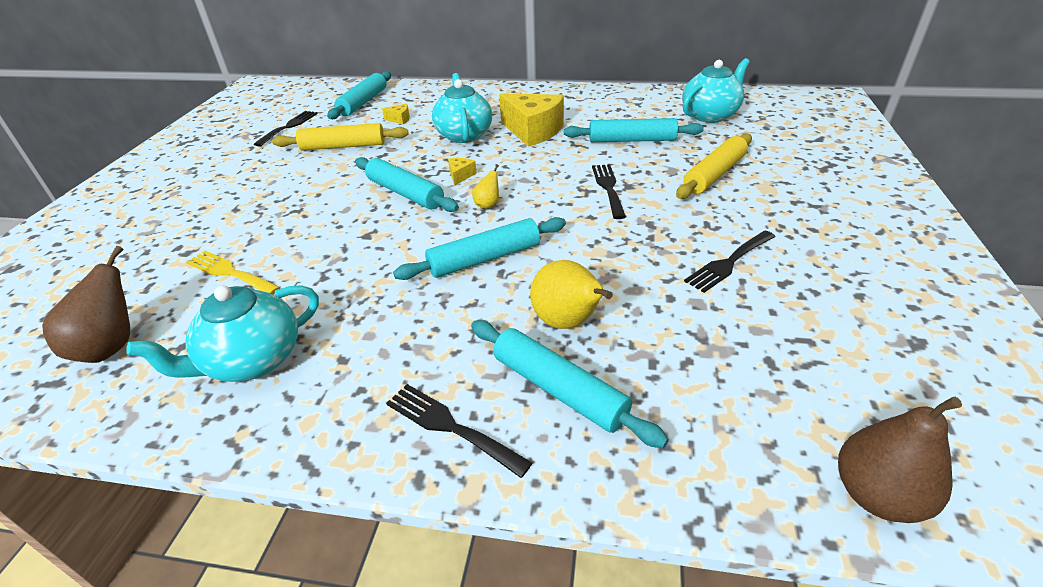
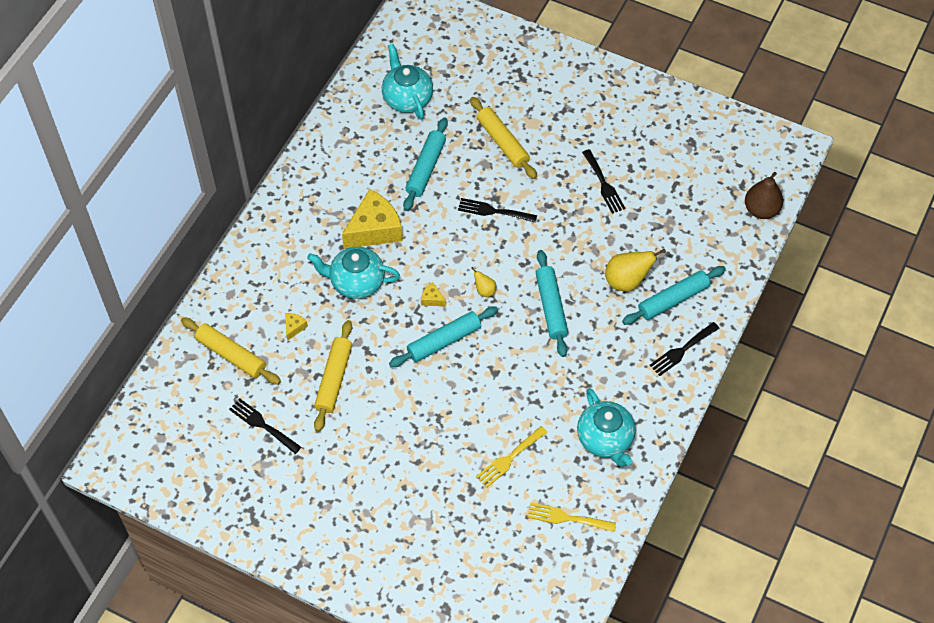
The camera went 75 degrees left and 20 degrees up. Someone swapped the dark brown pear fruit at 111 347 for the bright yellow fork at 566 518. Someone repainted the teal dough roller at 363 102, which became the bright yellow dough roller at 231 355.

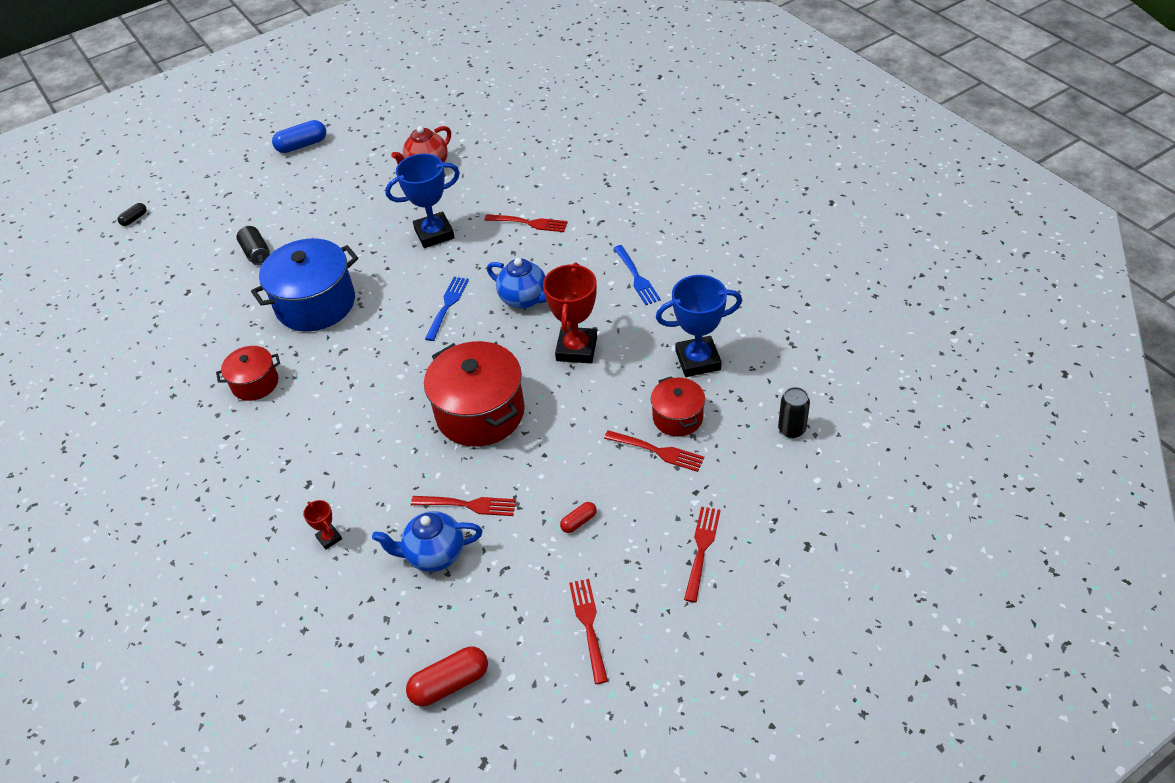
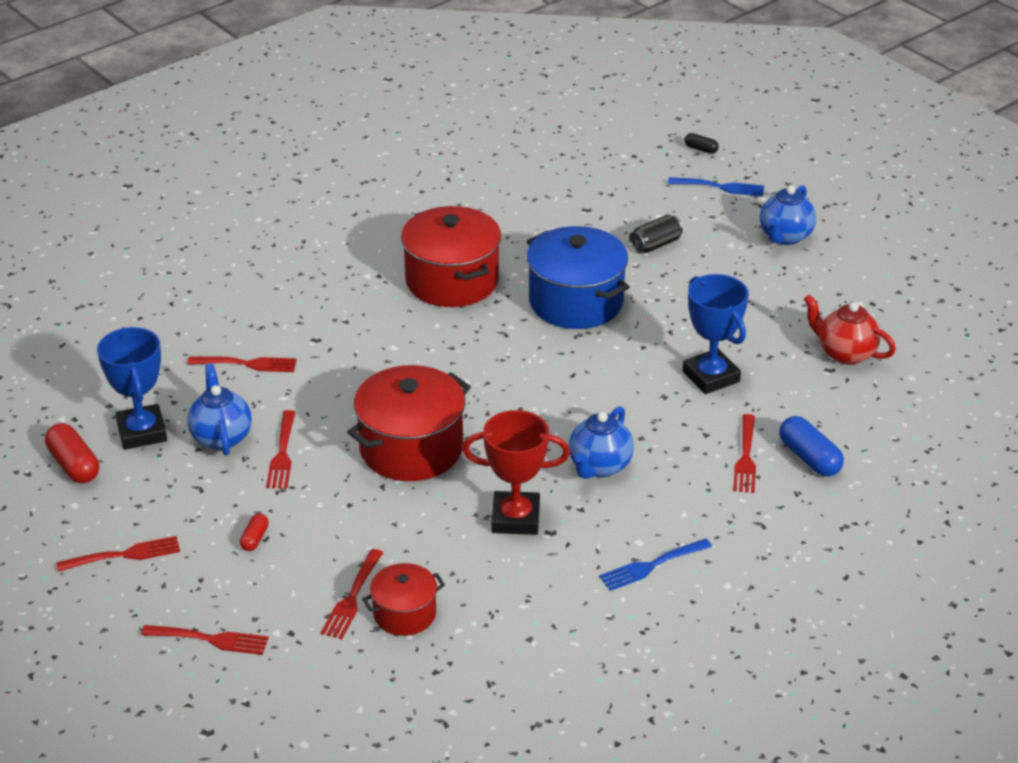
The camera went 80 degrees right and 10 degrees down. Someone scaled the crimson pot at 255 383 by 1.81. Someone carried the royal blue pill from 302 145 to 809 458. Someone swapped the crimson award cup at 329 538 for the crimson fork at 247 364. Someone carried the royal blue fork from 447 306 to 720 187. Someone rotated the crimson pill at 579 522 by 60 degrees clockwise. Someone carried the royal blue award cup from 698 360 to 142 432. Someone took away the jet-black soda can at 791 429. Someone put down the royal blue tea pot at 785 237.

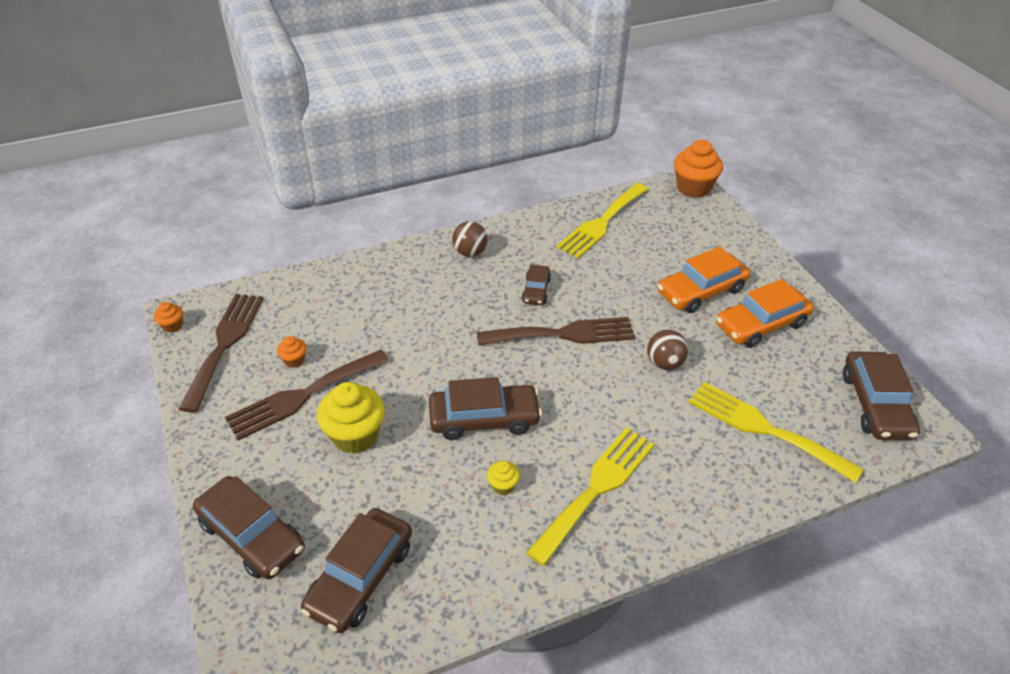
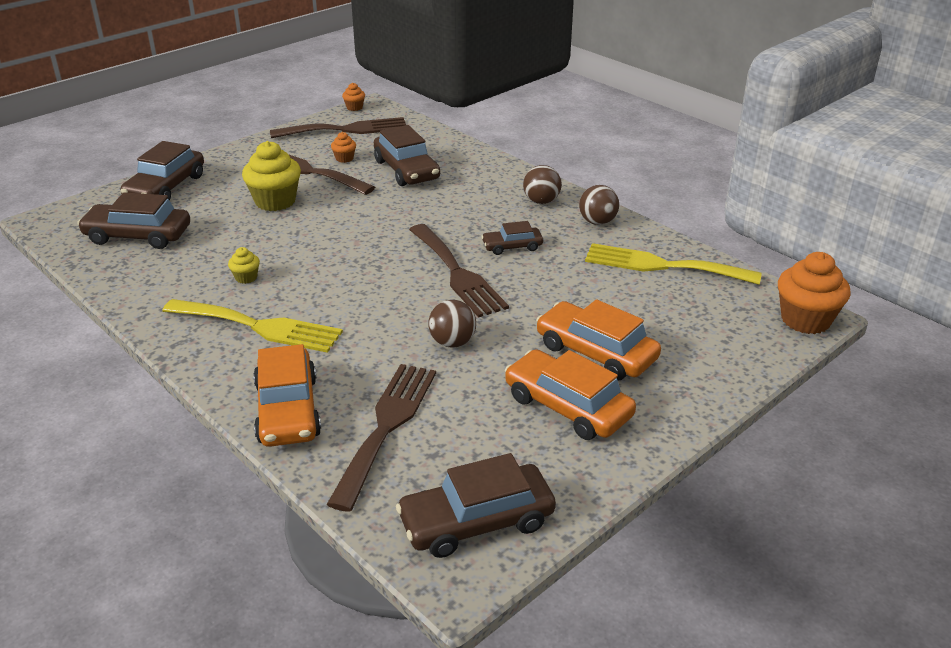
The camera went 70 degrees right and 10 degrees down. Someone carried the dark brown toy car from 484 419 to 406 170. Someone repainted the bright yellow fork at 764 429, which became the dark brown fork at 386 426. Someone put down the orange toy car at 287 410. Someone put down the dark brown ball at 597 222.

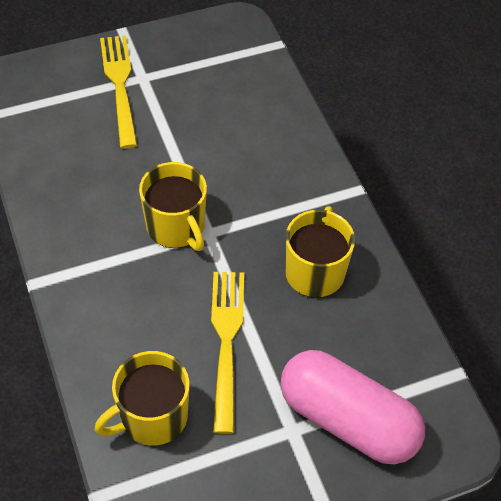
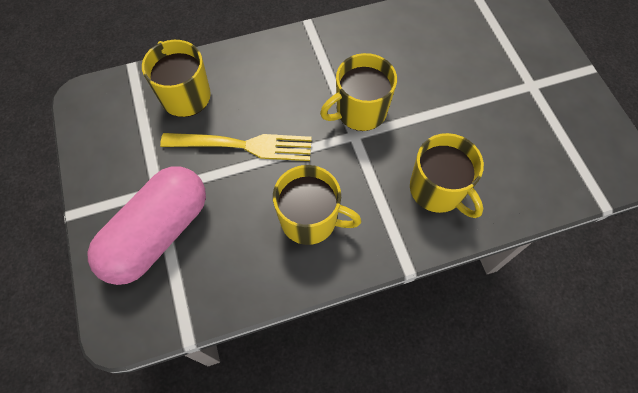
The camera went 95 degrees right and 10 degrees up. Someone took away the bright yellow fork at 120 86. Someone put down the bright yellow tea mug at 437 190.

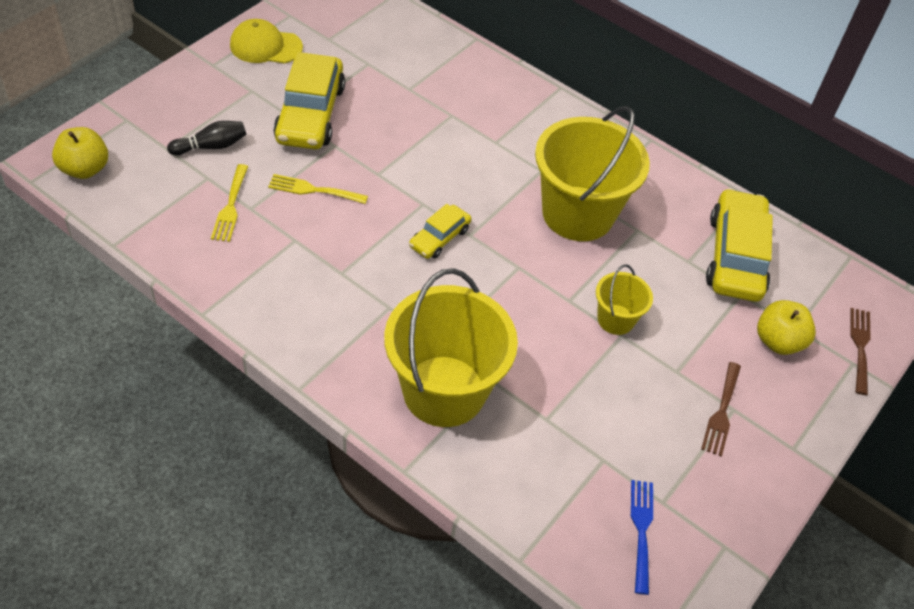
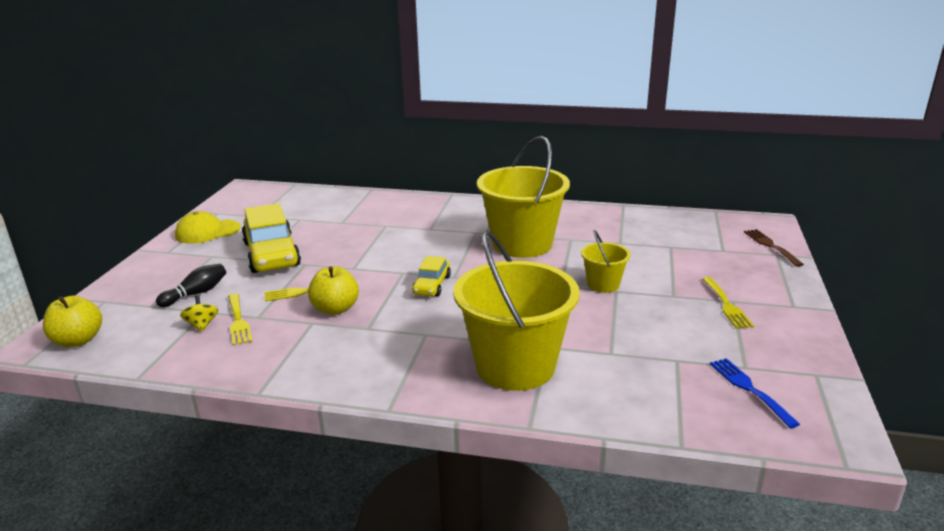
The camera went 20 degrees left and 25 degrees down. Someone repainted the dark brown fork at 721 412, which became the bright yellow fork at 727 305. Someone took away the bright yellow toy car at 735 256. Someone carried the bright yellow apple fruit from 778 341 to 335 309. Someone put down the bright yellow whirligig at 202 325.

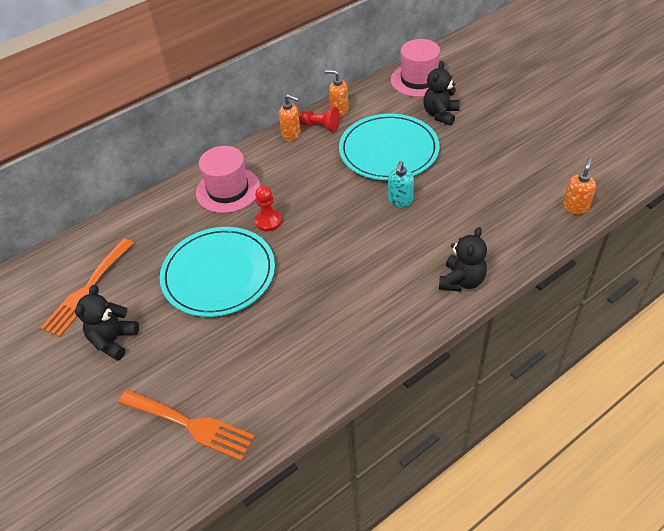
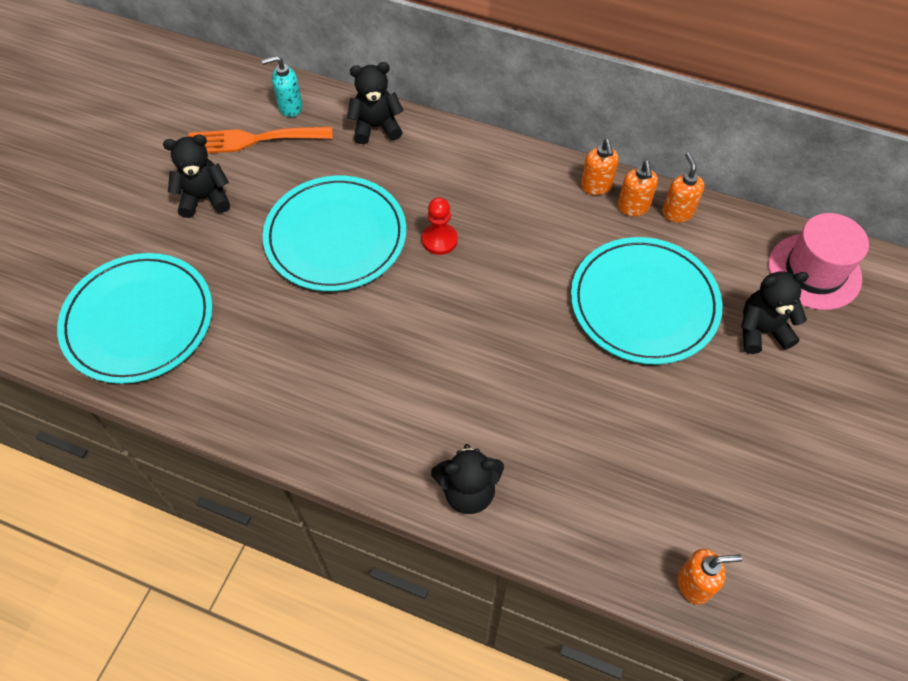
The camera went 55 degrees right and 10 degrees up. Someone swapped the orange fork at 191 425 for the teal plate at 138 320. Someone took away the pink tall hat at 228 190. Someone swapped the crimson chess pawn at 320 126 for the orange soap dispenser at 633 207. Someone carried the teal soap dispenser from 400 201 to 290 107. Someone put down the jet-black teddy at 376 127.

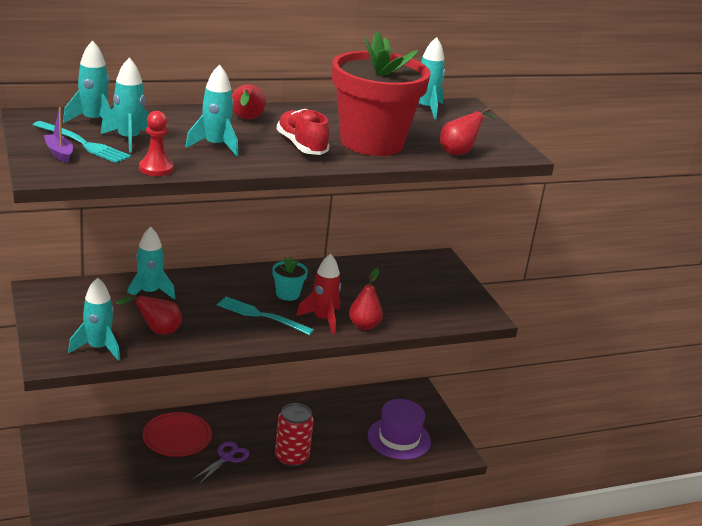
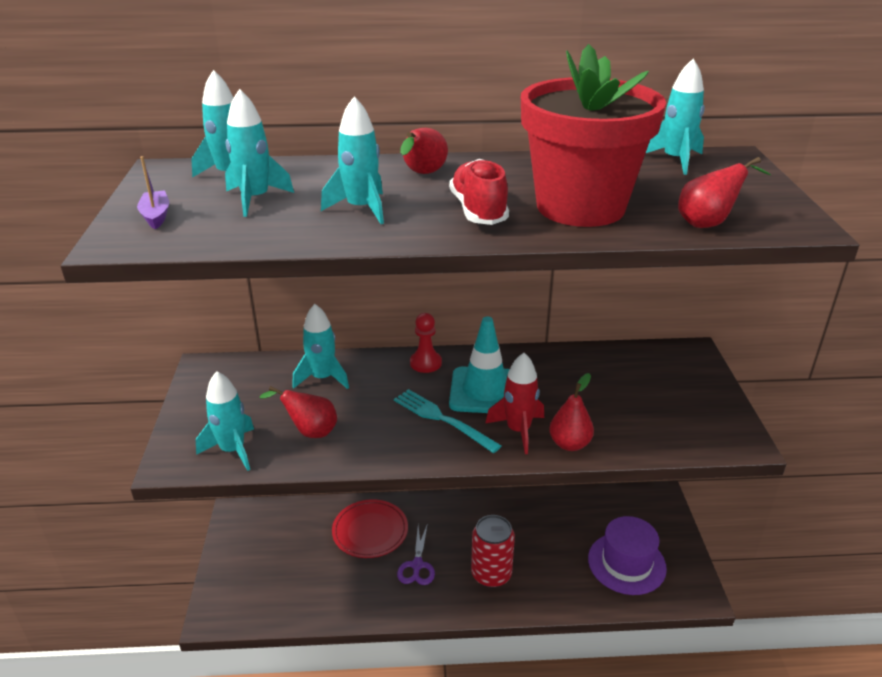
The camera went 20 degrees right and 5 degrees up. Someone took away the teal fork at 83 144. Someone carried the crimson chess pawn from 156 169 to 425 363. Someone rotated the royal purple pair of scissors at 227 458 by 135 degrees clockwise. Someone swapped the teal plant pot at 287 294 for the teal traffic cone at 484 391.

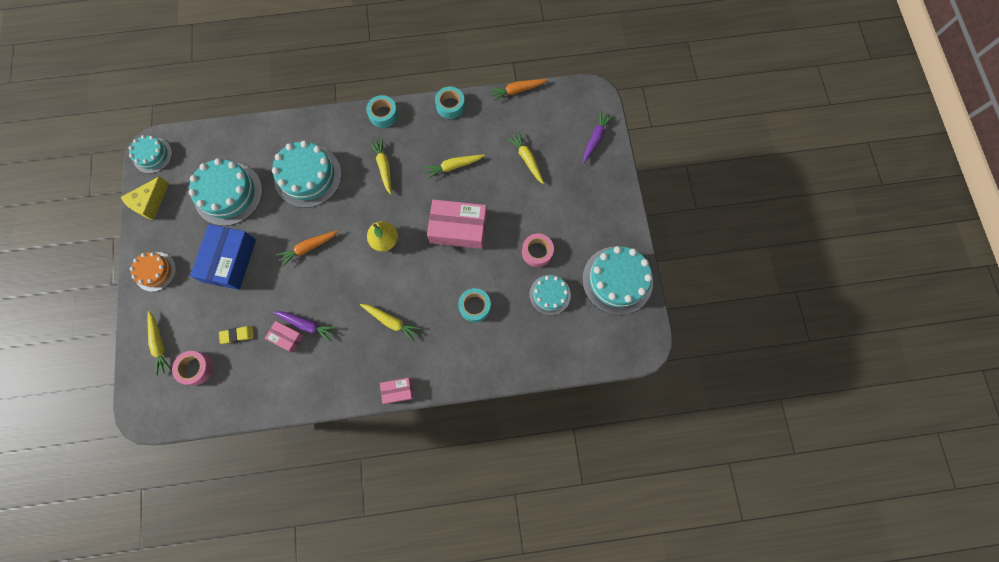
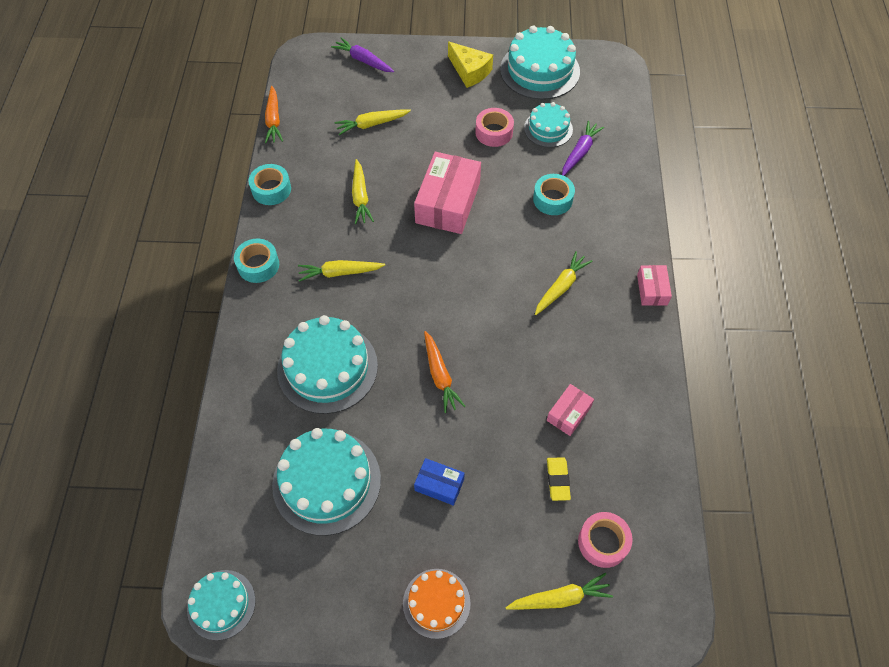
The camera went 80 degrees left and 15 degrees down. Someone carried the bright yellow cheese from 150 203 to 470 71. Someone scaled the royal blue box at 230 260 by 0.50. Someone carried the royal purple toy carrot from 307 325 to 580 152. Someone took away the bright yellow pear fruit at 385 240.

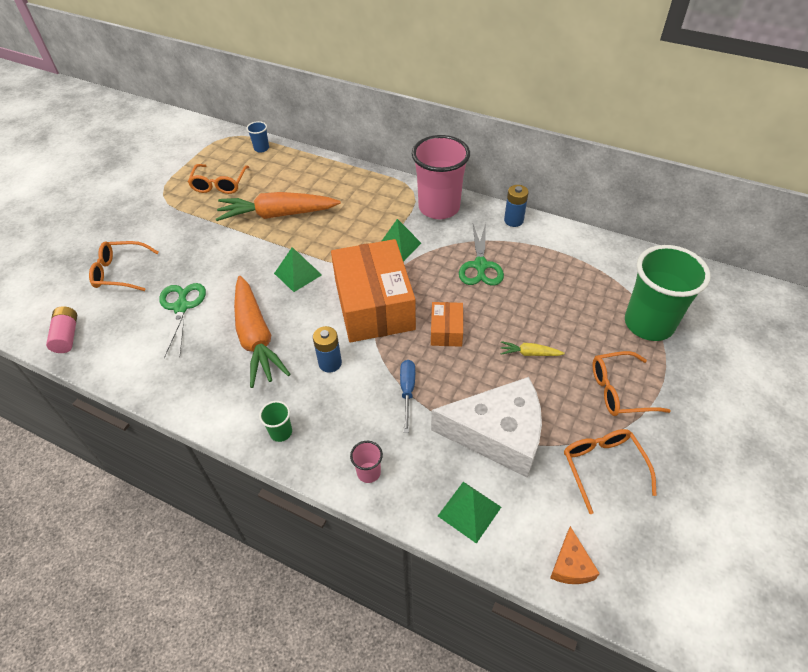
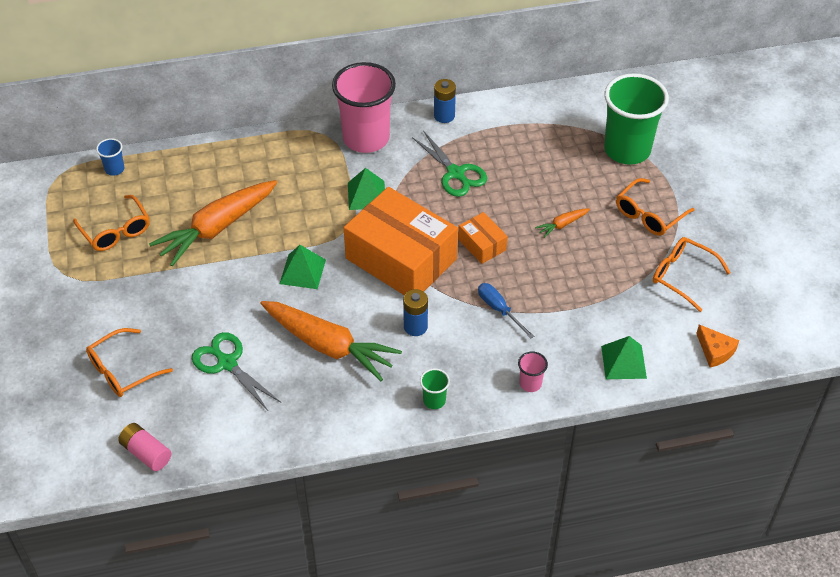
The camera went 40 degrees left and 0 degrees up. Someone took away the pure white cheese at 498 434. Someone repainted the bright yellow toy carrot at 529 353, which became the orange toy carrot at 562 225.

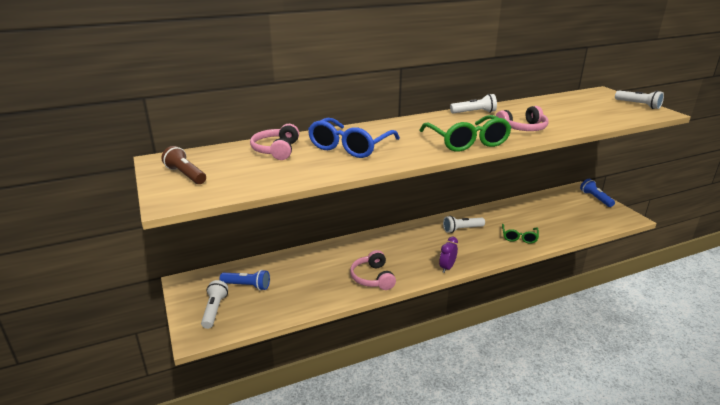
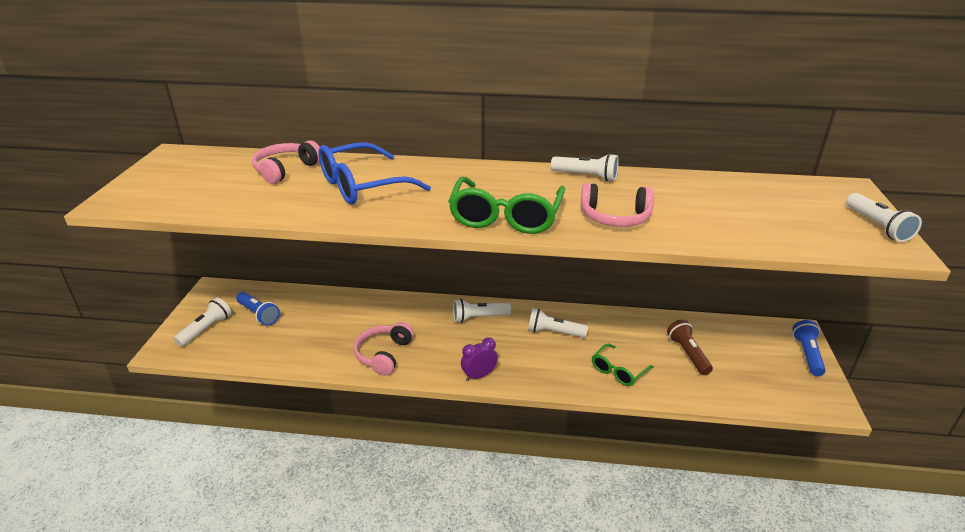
The camera went 30 degrees right and 5 degrees up. Someone carried the dark brown torch from 186 175 to 688 354. Someone put down the pure white torch at 479 317.

